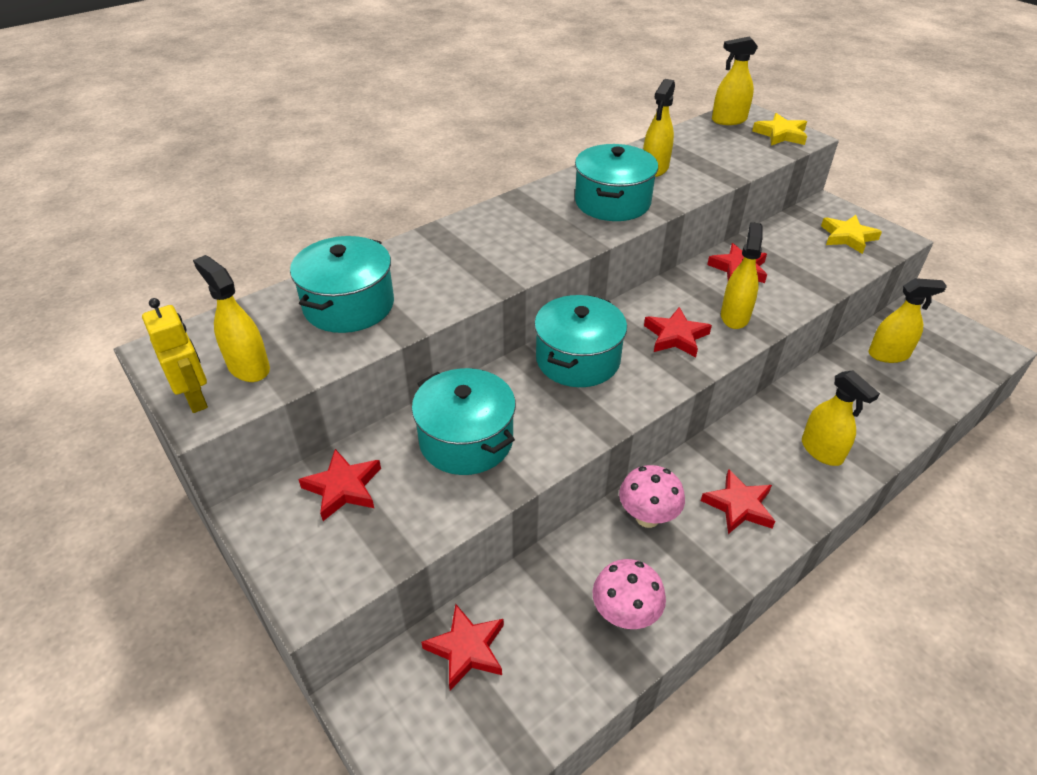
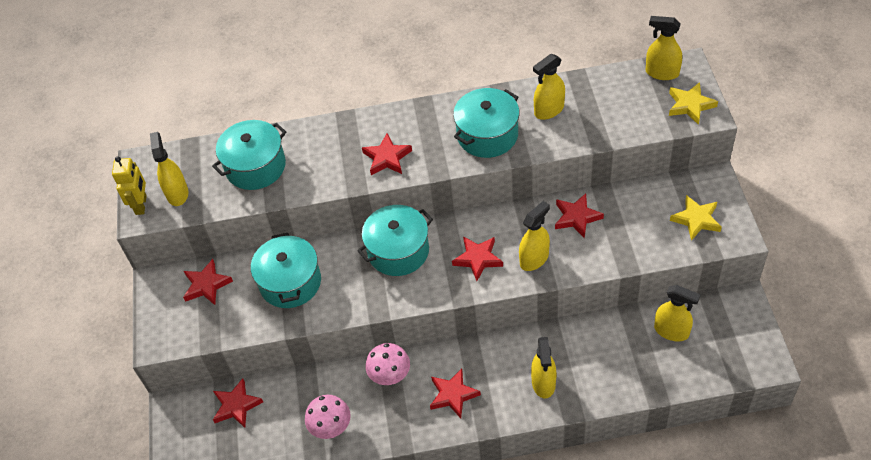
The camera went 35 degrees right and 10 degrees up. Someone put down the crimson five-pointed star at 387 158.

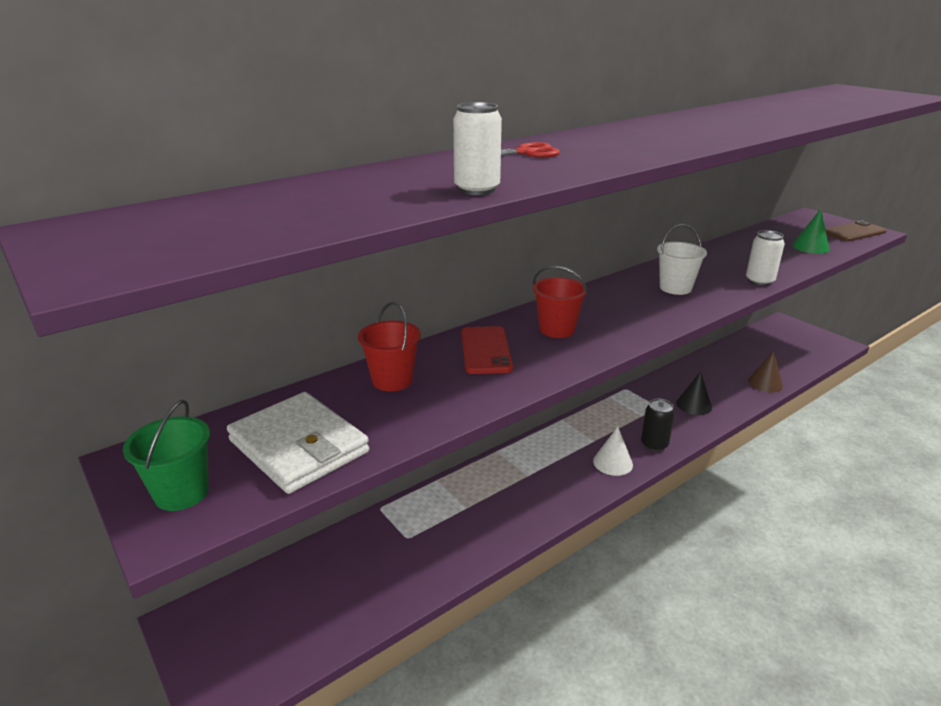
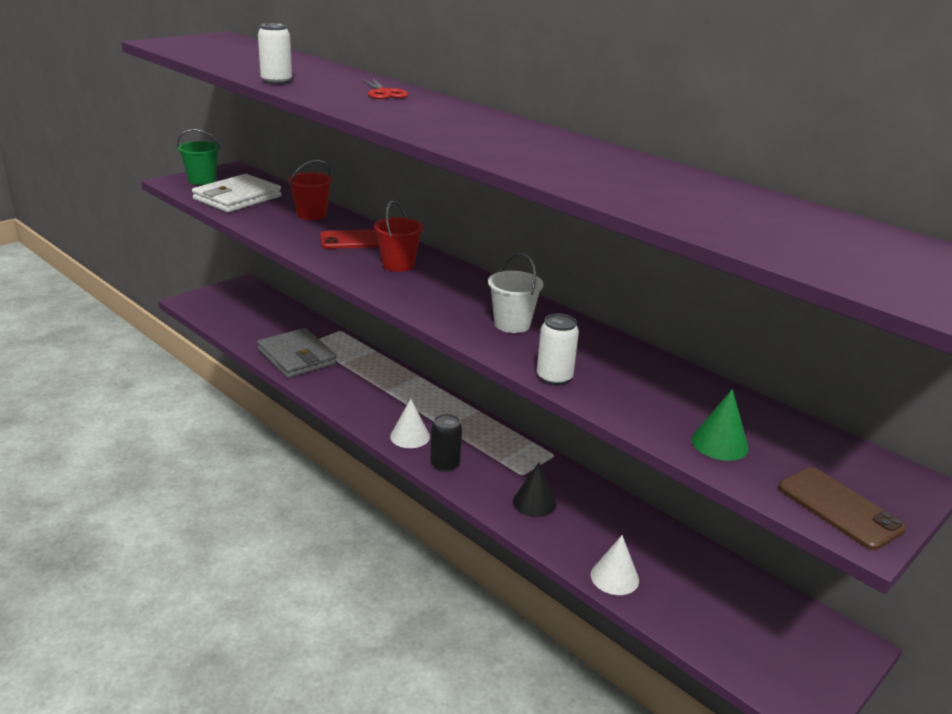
The camera went 80 degrees right and 0 degrees up. Someone repainted the dark brown solid cone at 765 383, which became the pure white solid cone at 614 577. Someone put down the grey billfold at 297 357.

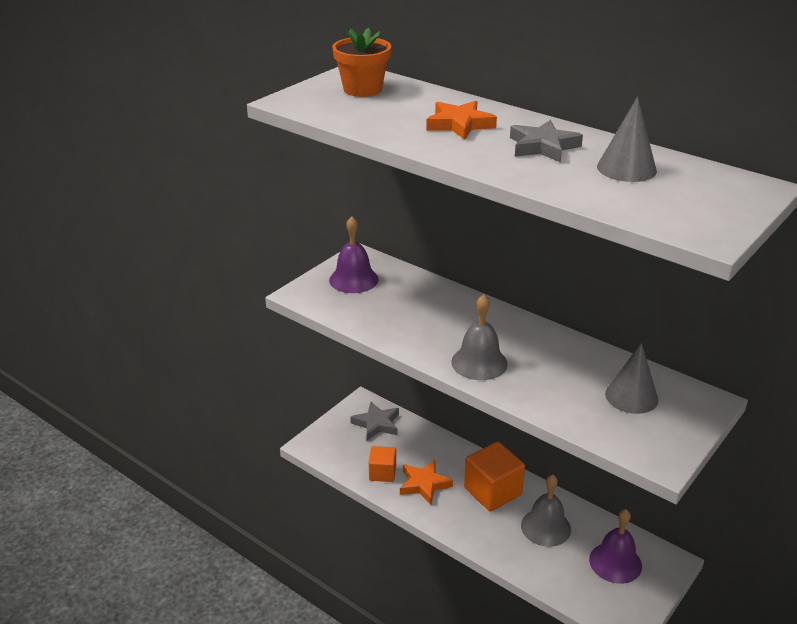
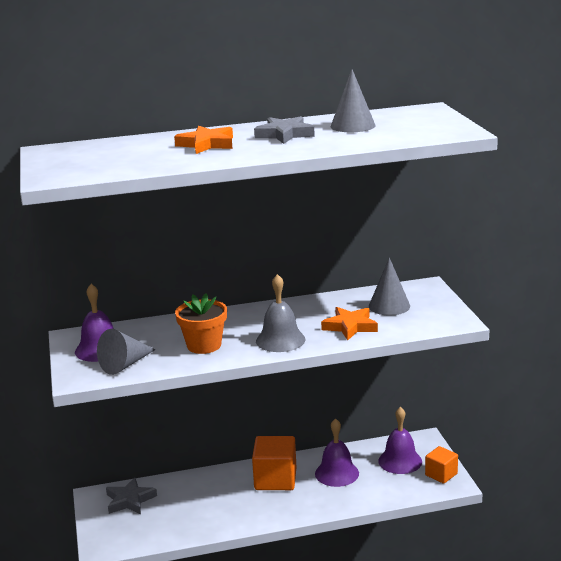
The camera went 50 degrees left and 10 degrees down. Someone carried the orange plant pot from 362 89 to 204 345. Someone carried the orange cube from 382 473 to 441 474. Someone carried the orange five-pointed star from 424 484 to 350 326. Someone repainted the grey school bell at 546 527, which became the royal purple school bell at 337 473. Someone put down the grey solid cone at 125 364.

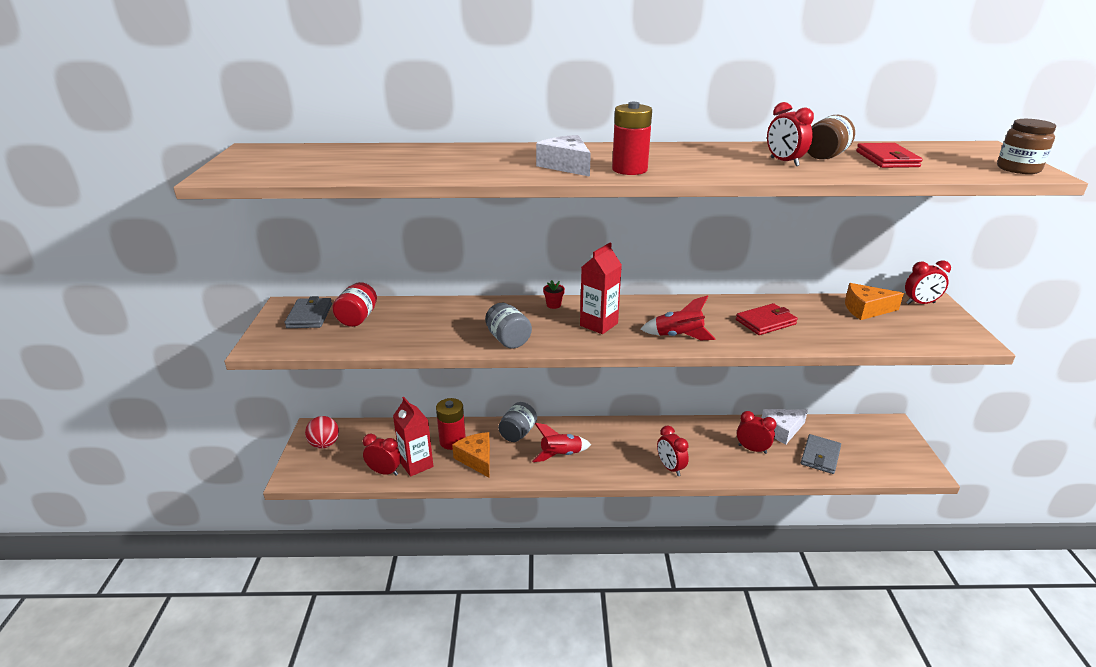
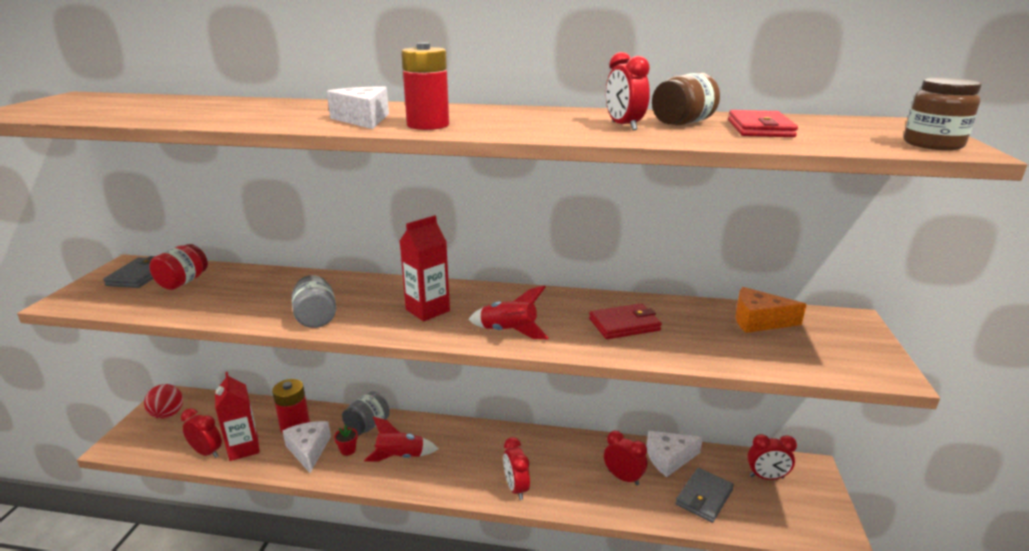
The camera went 10 degrees right and 5 degrees down. Someone repainted the orange cheese at 476 459, which became the pure white cheese at 309 450. Someone carried the crimson plant pot from 553 305 to 348 450. Someone carried the crimson bedside clock from 920 303 to 766 477.

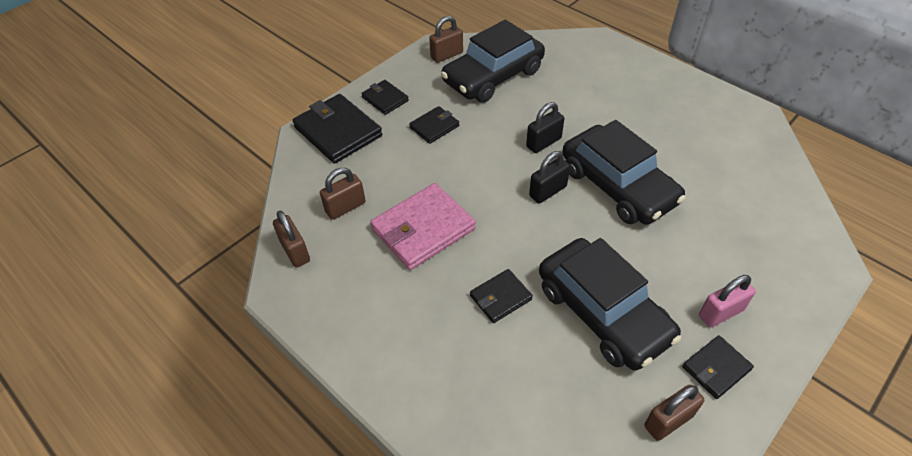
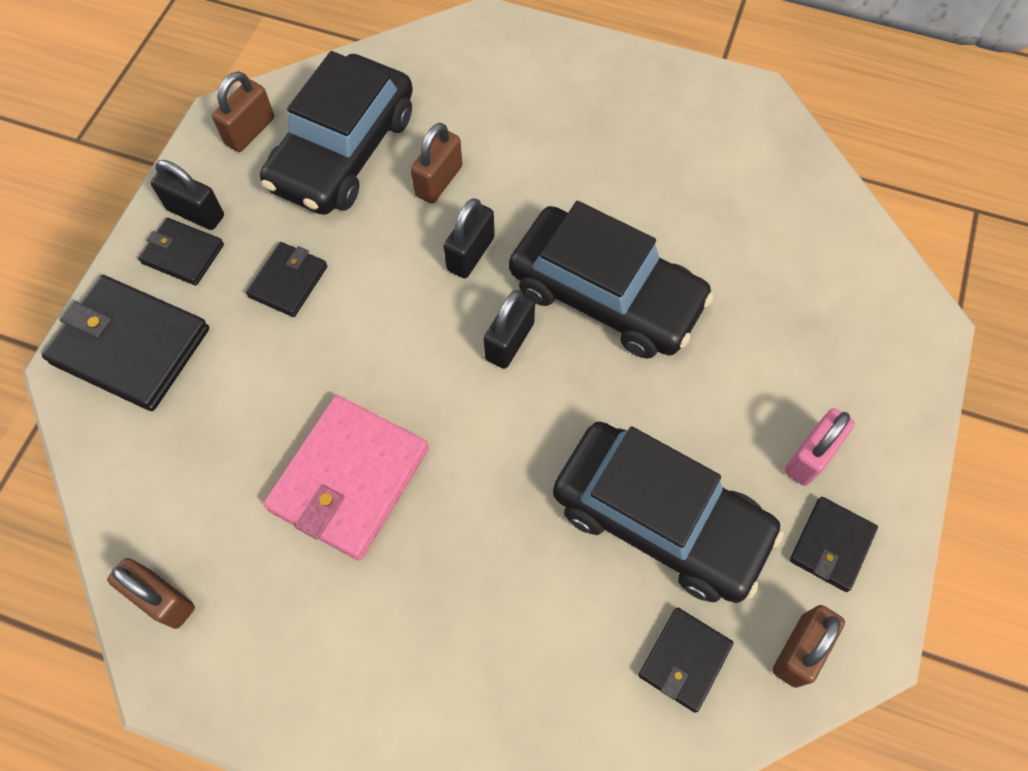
The camera went 25 degrees left and 15 degrees up. Someone carried the dark brown small lock from 345 207 to 439 181. Someone carried the jet-black billfold from 500 297 to 684 659. Someone put down the jet-black small lock at 196 213.

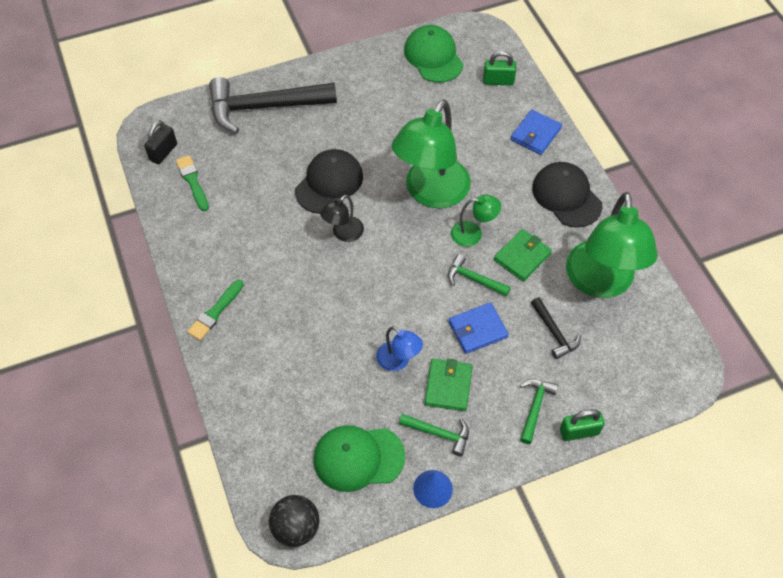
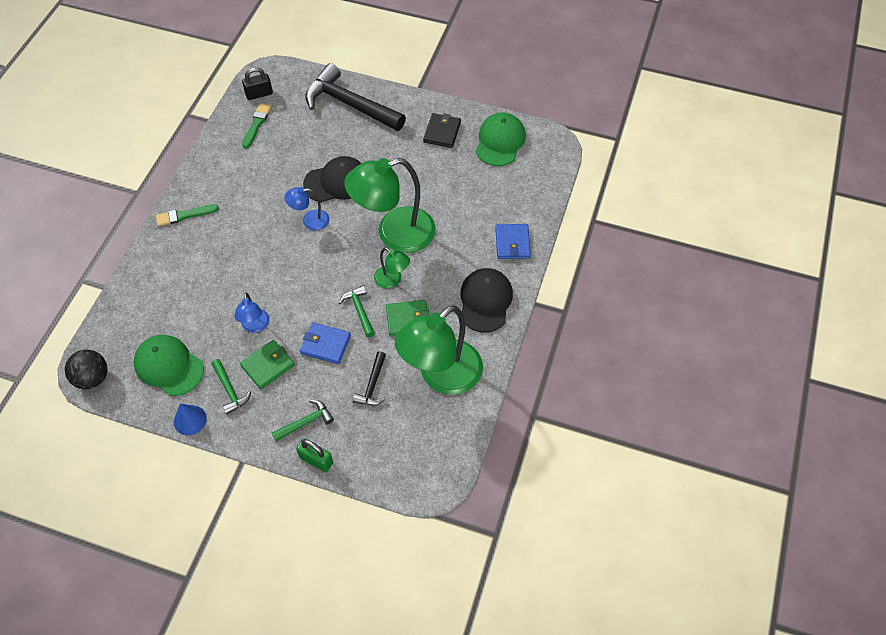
The camera went 40 degrees right and 0 degrees up. Someone repainted the jet-black reading lamp at 343 234, which became the royal blue reading lamp at 310 221. Someone took away the green small lock at 498 81. Someone rotated the royal blue billfold at 535 134 by 75 degrees counterclockwise. Someone put down the jet-black billfold at 442 132.

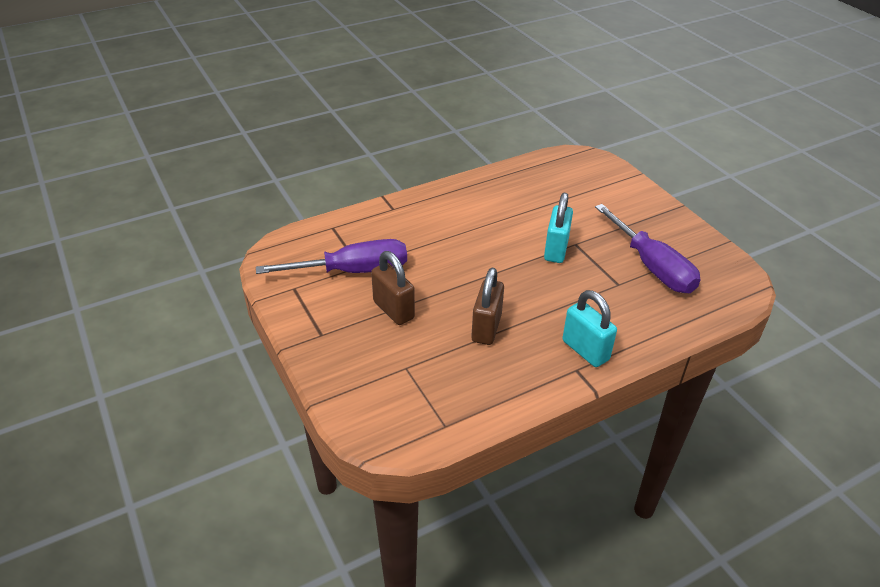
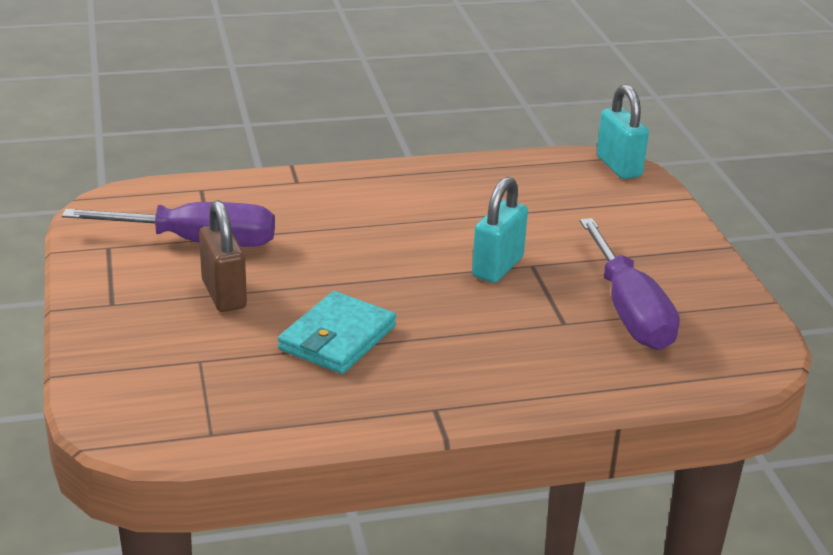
The camera went 15 degrees right and 10 degrees down. Someone swapped the dark brown small lock at 486 328 for the teal billfold at 338 338. Someone carried the teal small lock from 585 350 to 618 166.

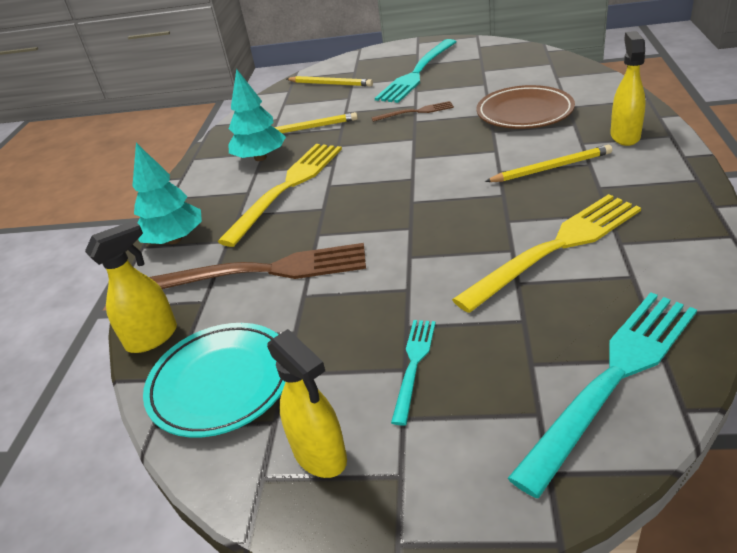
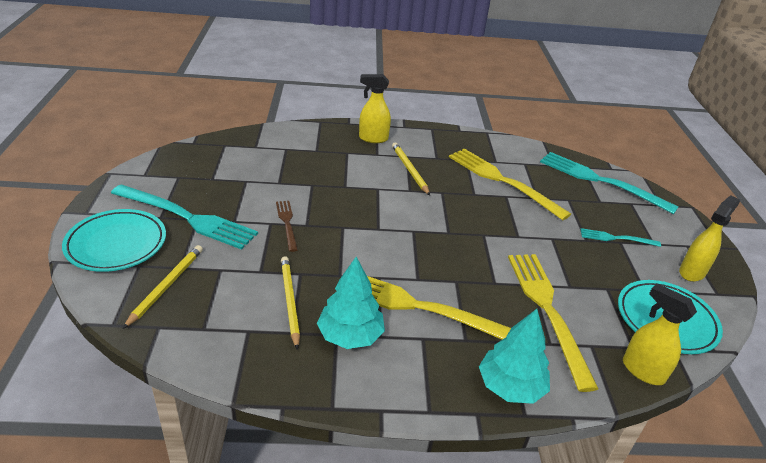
The camera went 105 degrees left and 0 degrees up. Someone repainted the dark brown fork at 265 271, which became the bright yellow fork at 547 310. Someone took away the dark brown plate at 524 113. Someone put down the teal plate at 116 244.

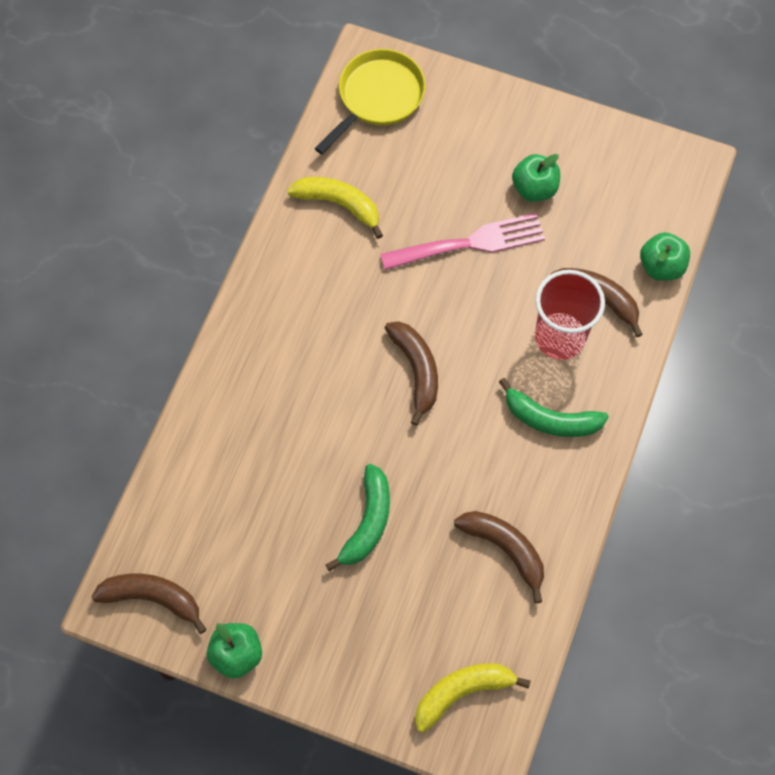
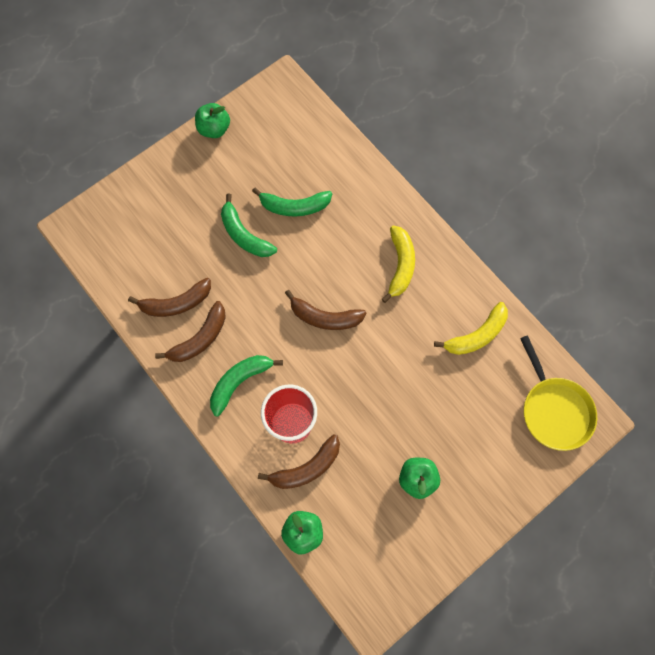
The camera went 120 degrees right and 5 degrees up. Someone carried the dark brown toy banana from 153 598 to 200 338. Someone took away the pink fork at 470 243. Someone carried the bright yellow toy banana from 462 692 to 400 265. Someone put down the green toy banana at 294 206.

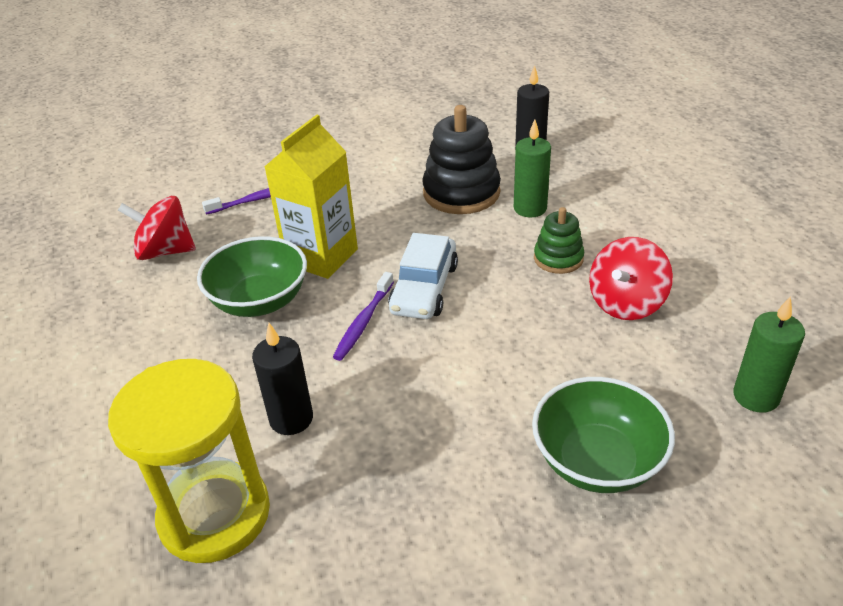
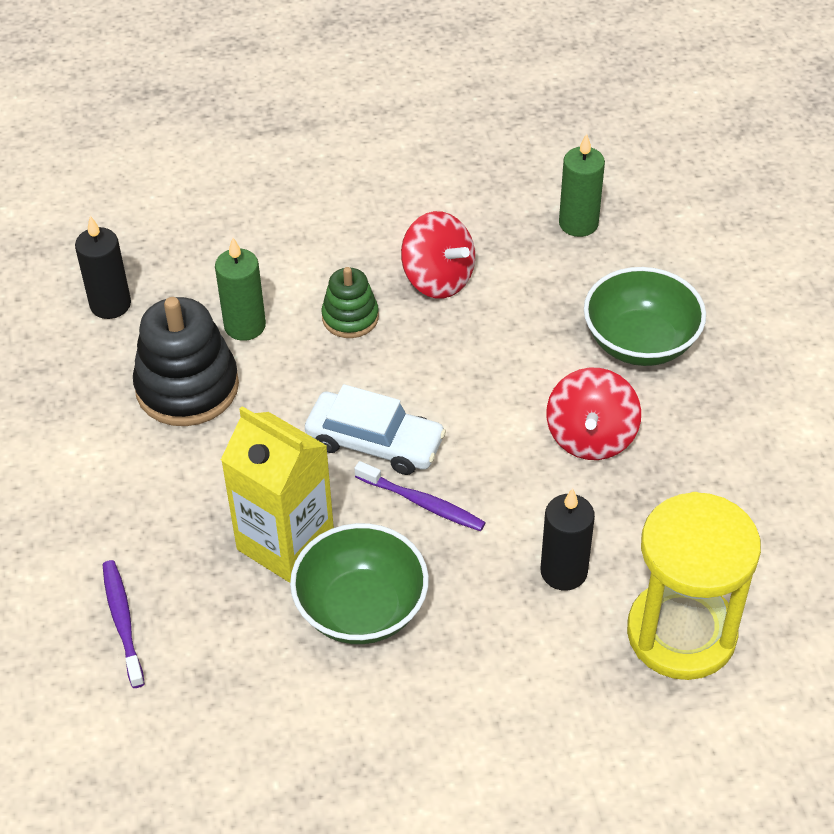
The camera went 85 degrees left and 10 degrees up. Someone carried the crimson whirligig from 165 251 to 591 437.

